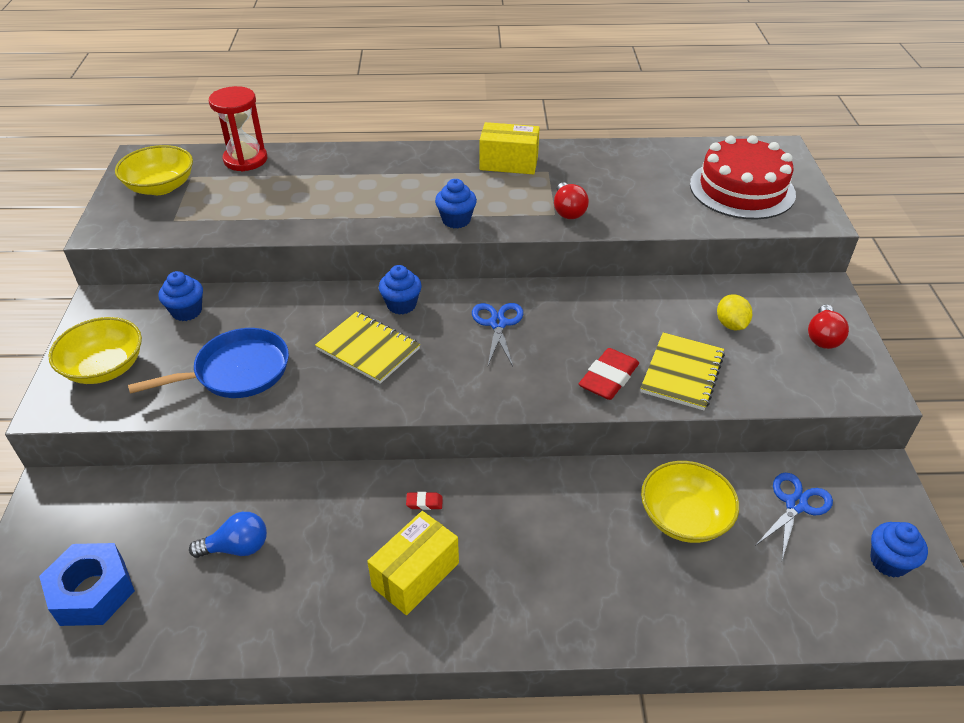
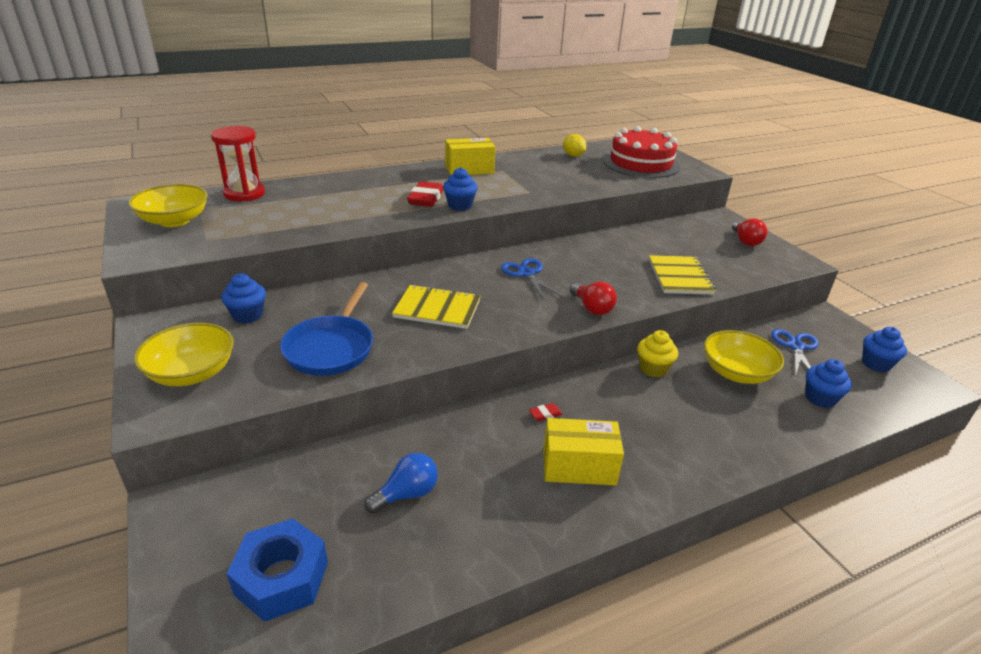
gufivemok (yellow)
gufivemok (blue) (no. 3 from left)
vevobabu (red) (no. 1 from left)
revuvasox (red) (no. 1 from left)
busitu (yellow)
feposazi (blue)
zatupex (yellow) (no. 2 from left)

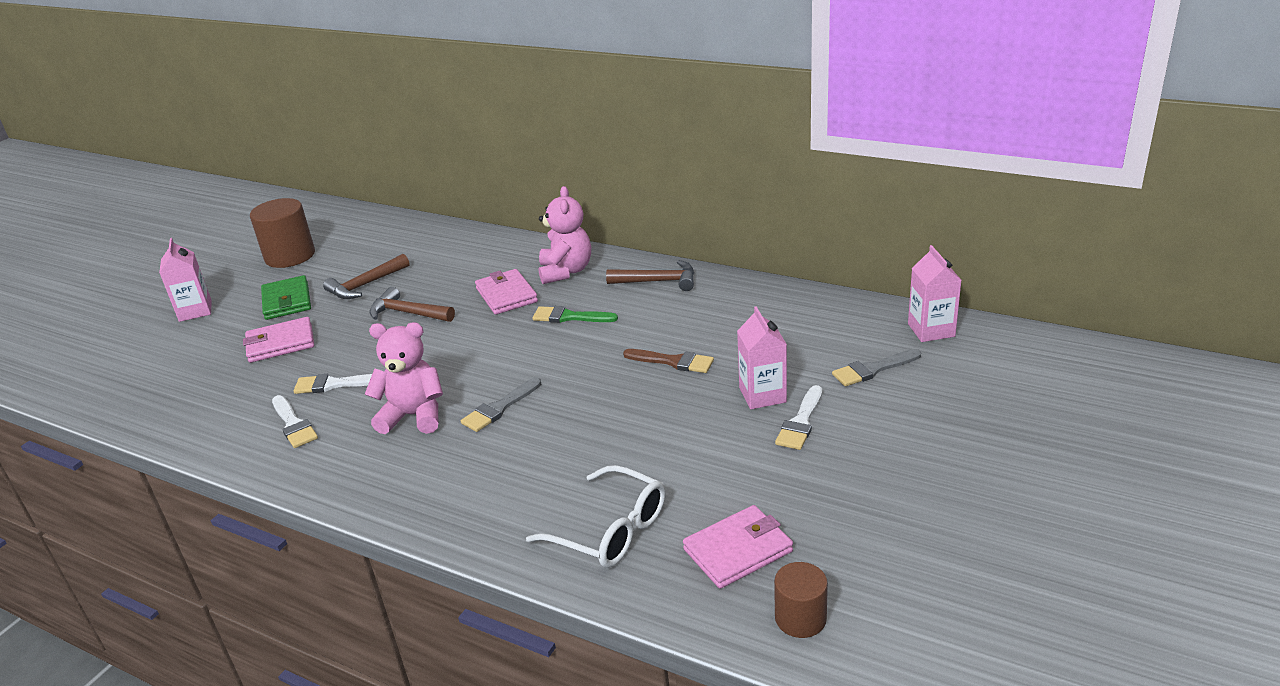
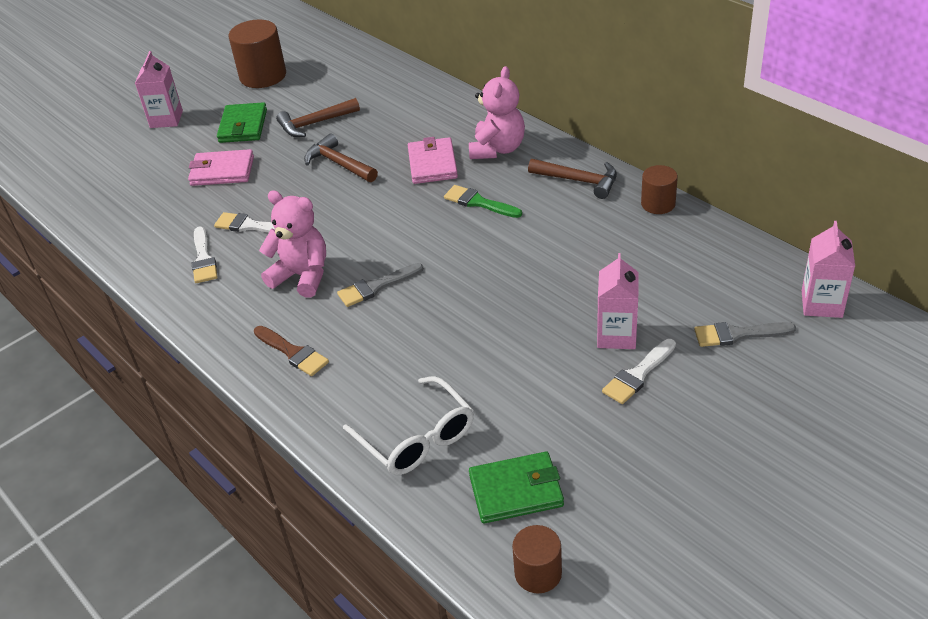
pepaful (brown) (no. 3 from left)
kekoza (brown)
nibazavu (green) (no. 2 from left)

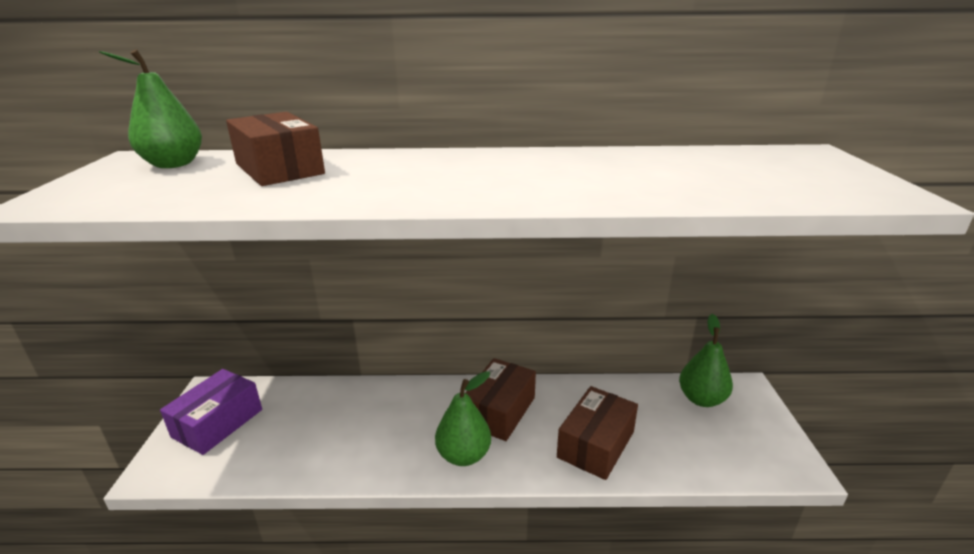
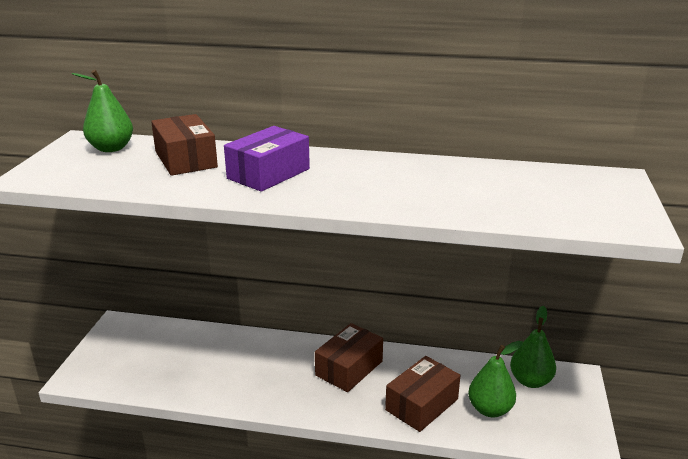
zatupex (purple)
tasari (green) (no. 2 from left)

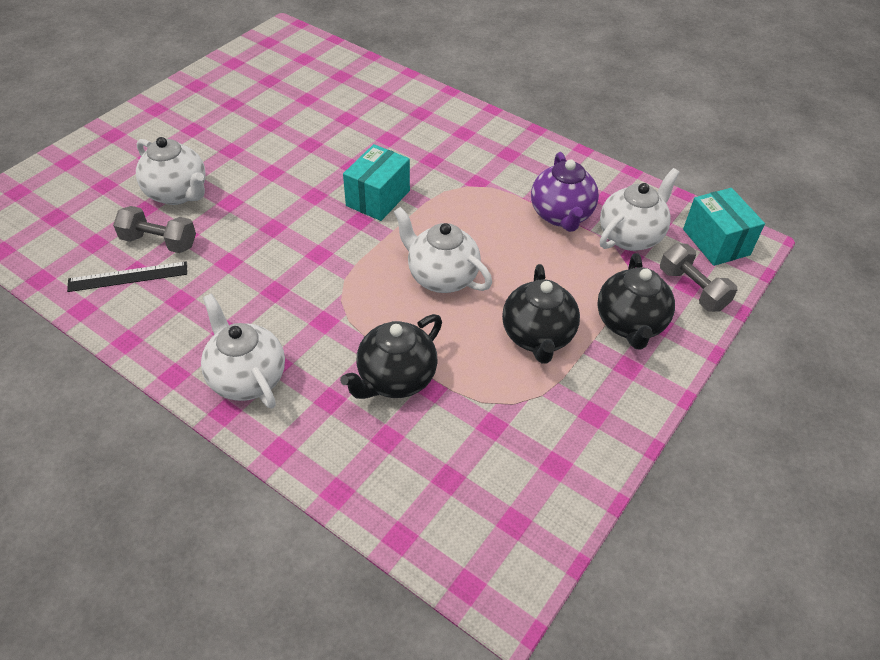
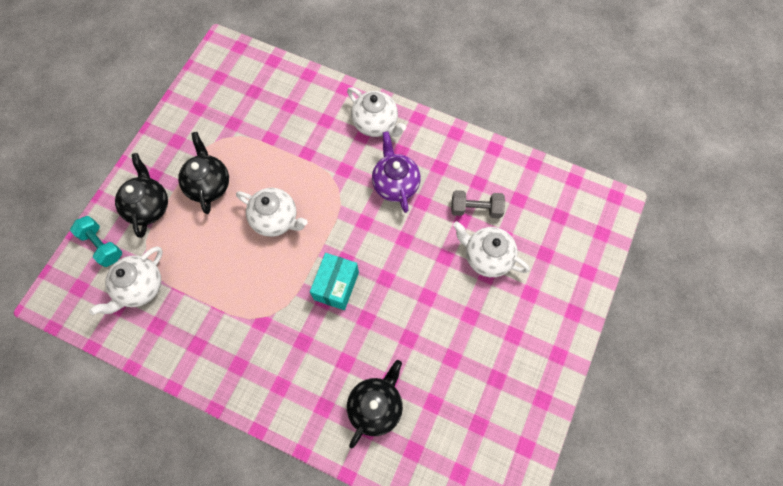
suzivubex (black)
zatupex (turquoise) (no. 2 from left in the first image)
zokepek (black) (no. 3 from left)
zokepek (purple)
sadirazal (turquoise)

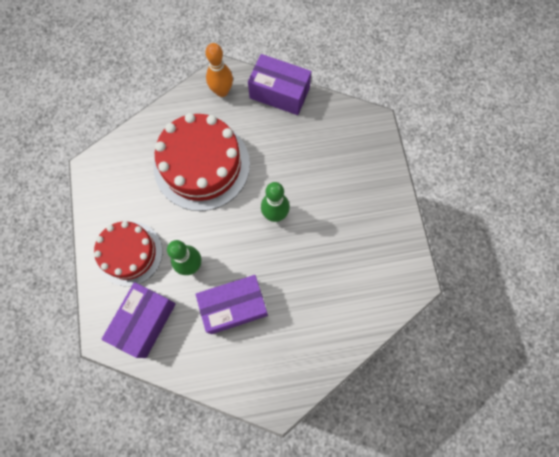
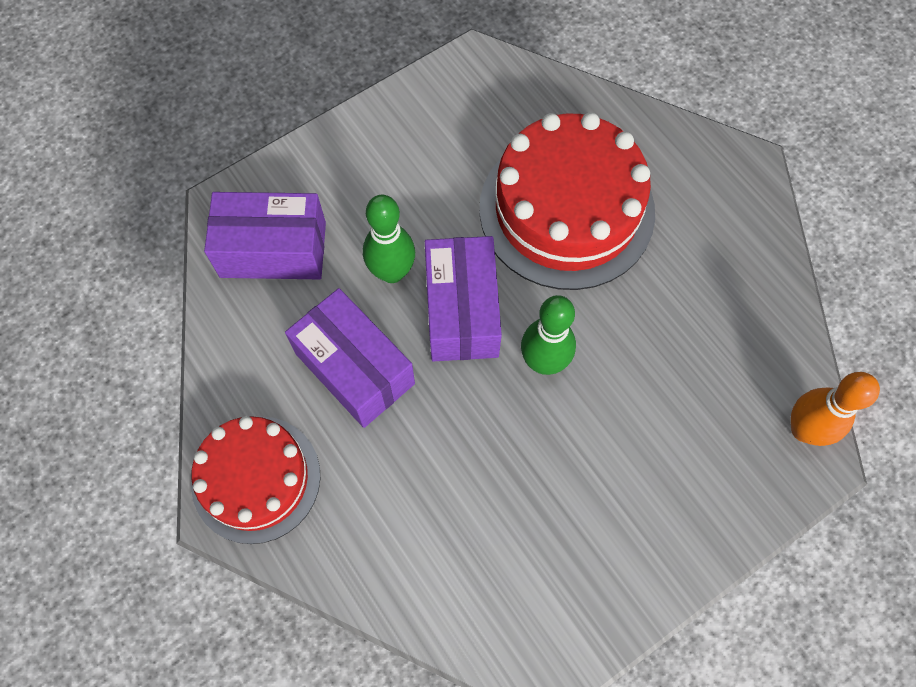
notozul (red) (no. 1 from left)
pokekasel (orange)
zatupex (purple) (no. 3 from left)

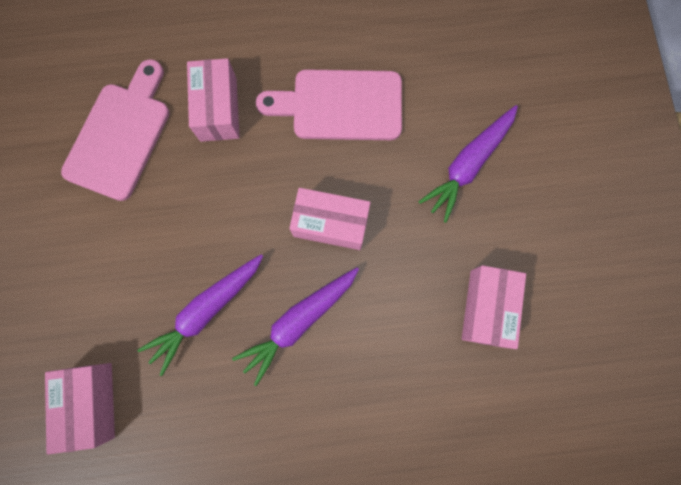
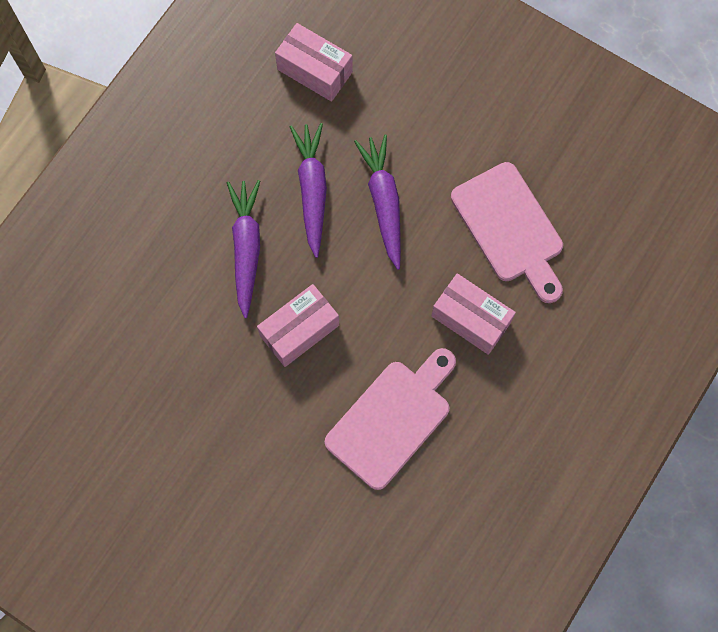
zatupex (pink) (no. 4 from left in the first image)
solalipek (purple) (no. 3 from left)

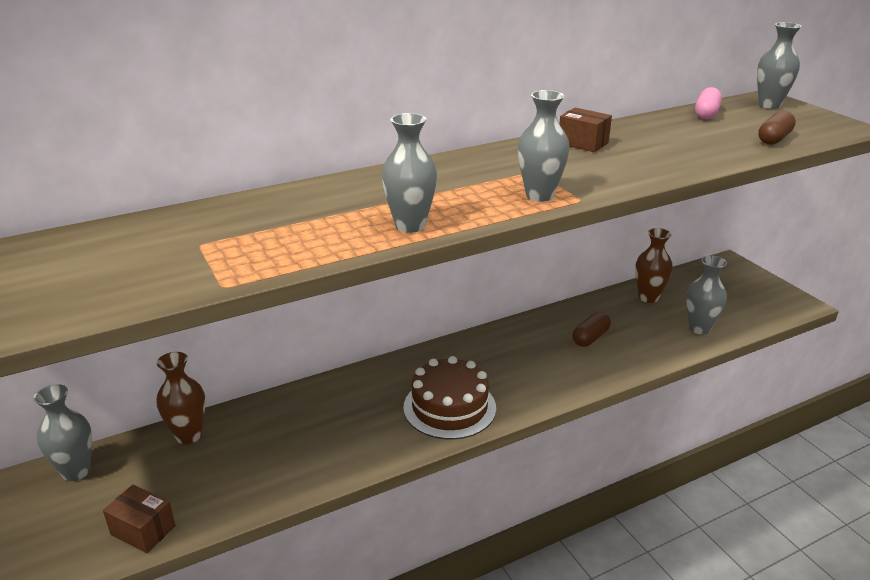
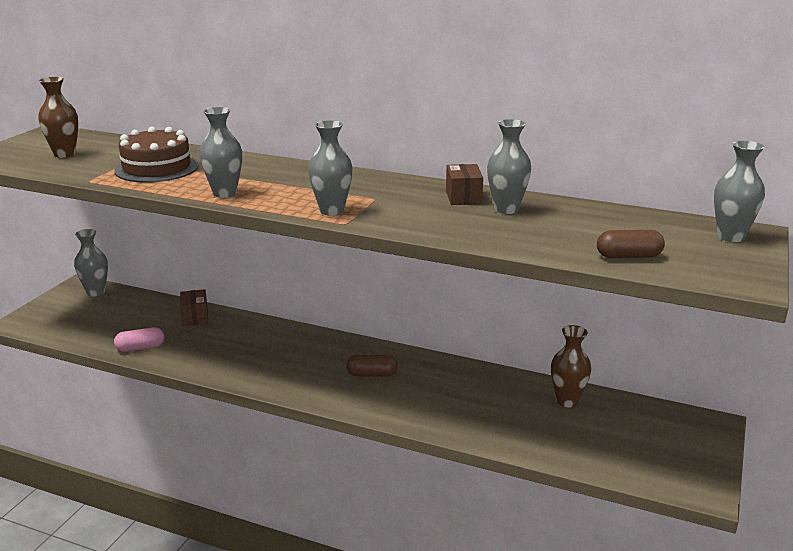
zatupex (brown) (no. 1 from left)
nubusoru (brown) (no. 1 from left)
notozul (brown)
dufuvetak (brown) (no. 1 from left)
nubusoru (grey) (no. 4 from left)
dufuvetak (pink)

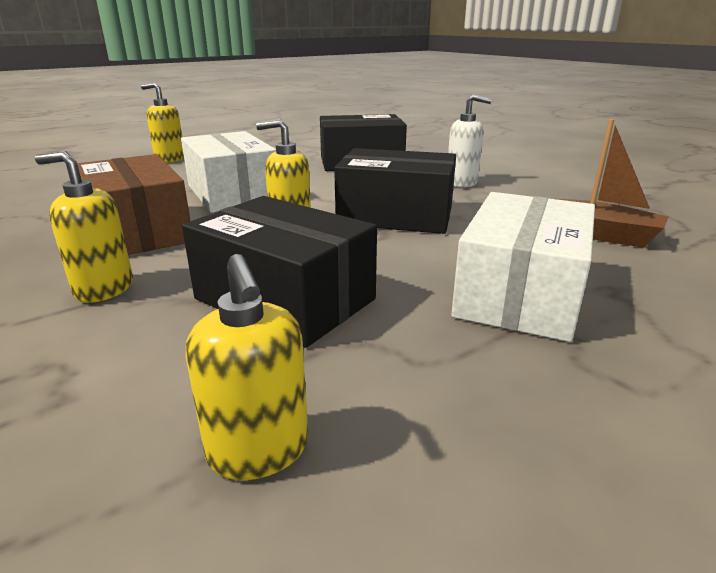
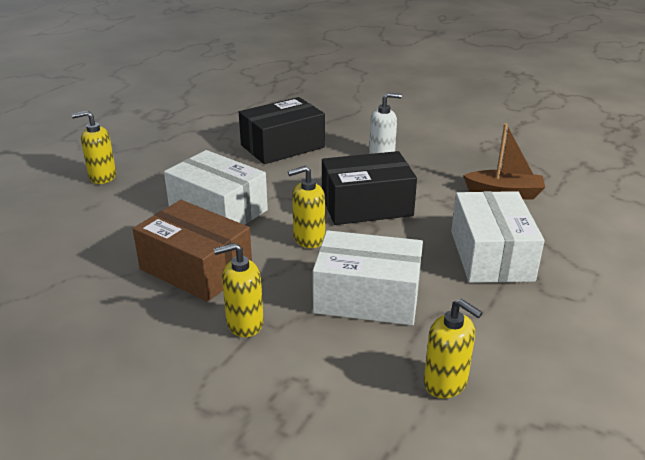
zatupex (white) (no. 2 from left)

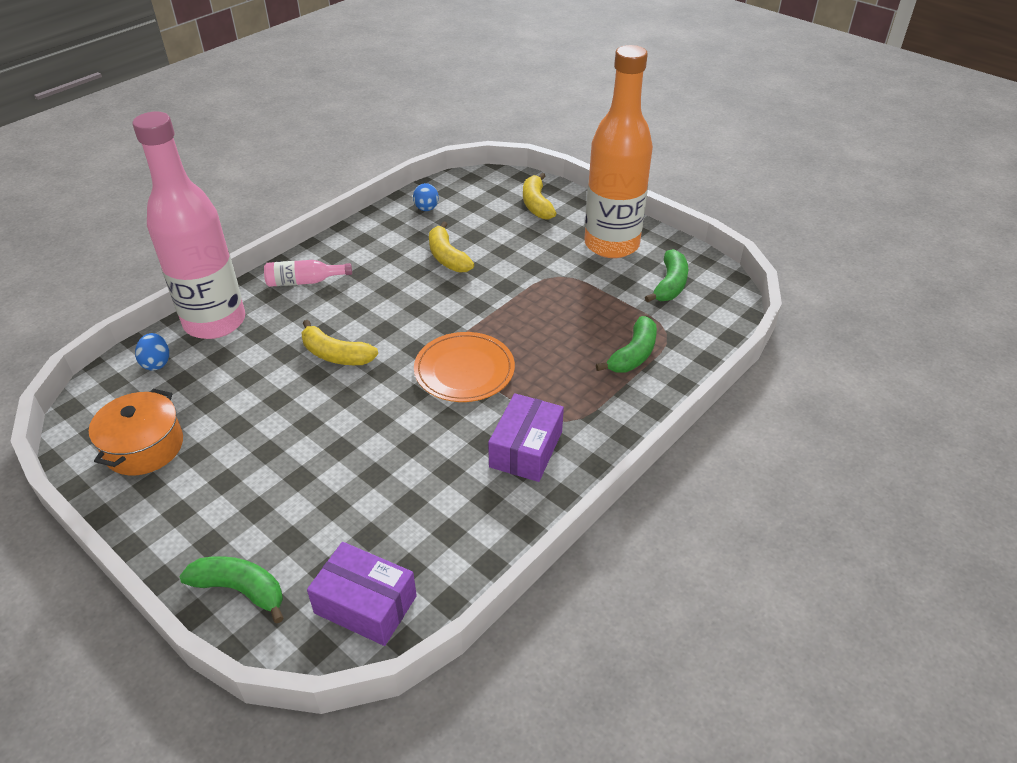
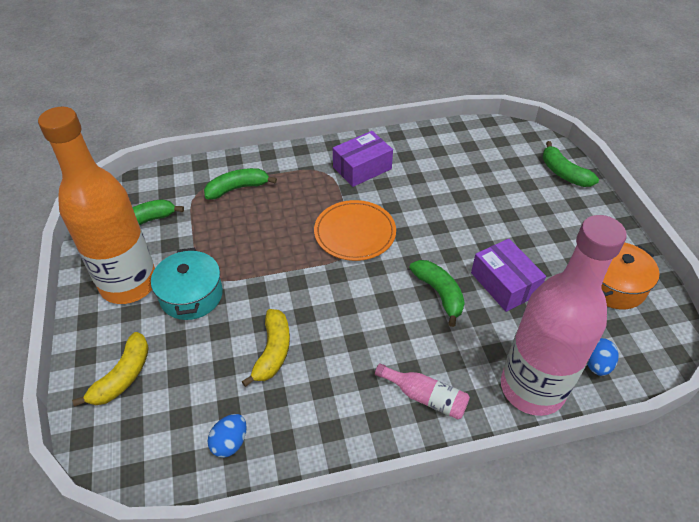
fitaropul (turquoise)
zatupex (purple) (no. 2 from left)
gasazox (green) (no. 3 from left)

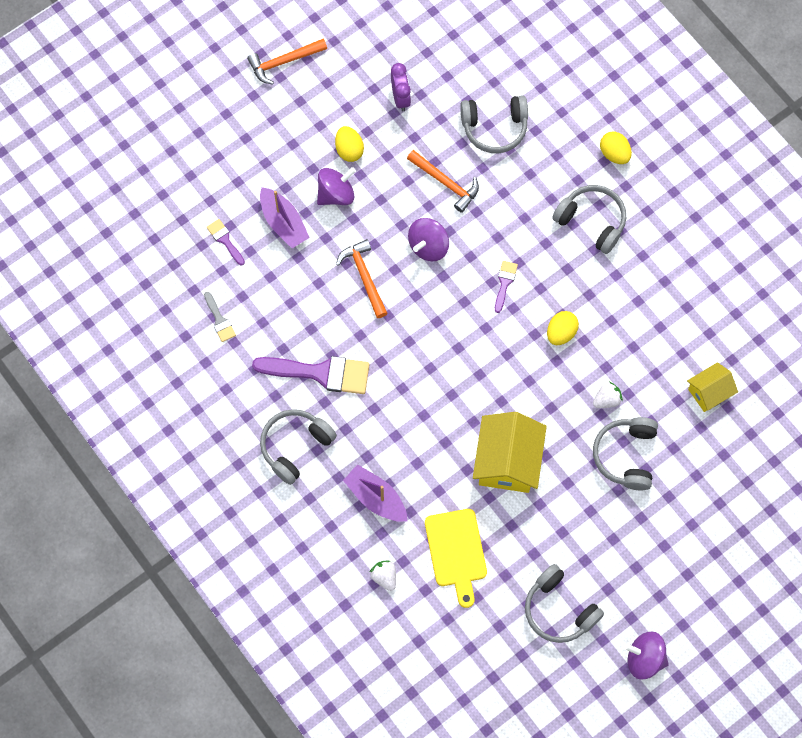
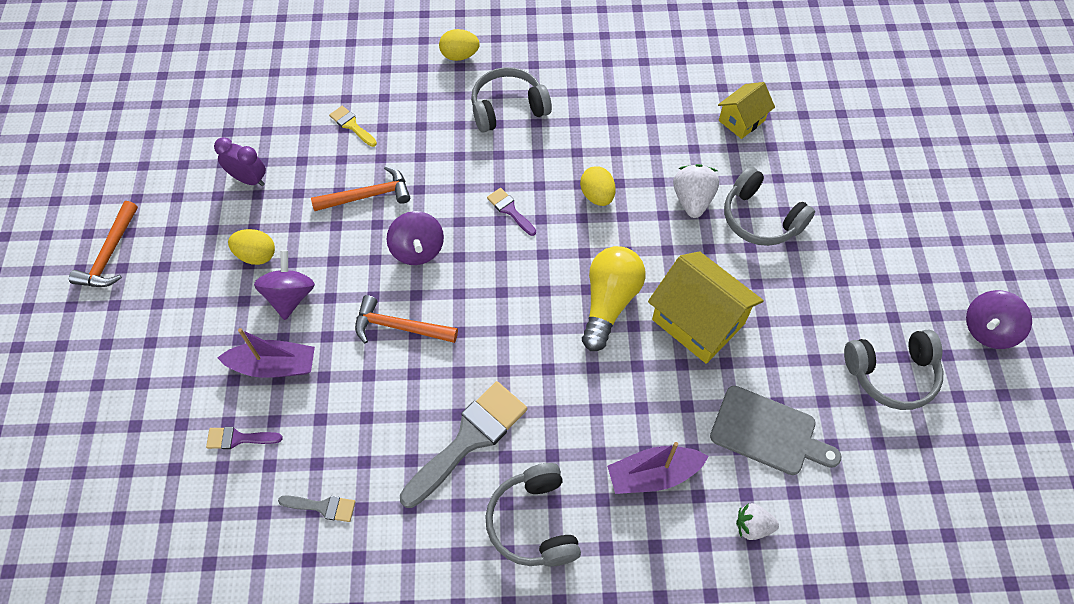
vevobabu (yellow)
kekoza (yellow)
kekoza (grey) (no. 2 from left)
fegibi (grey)
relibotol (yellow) (no. 2 from left)
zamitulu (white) (no. 1 from left)

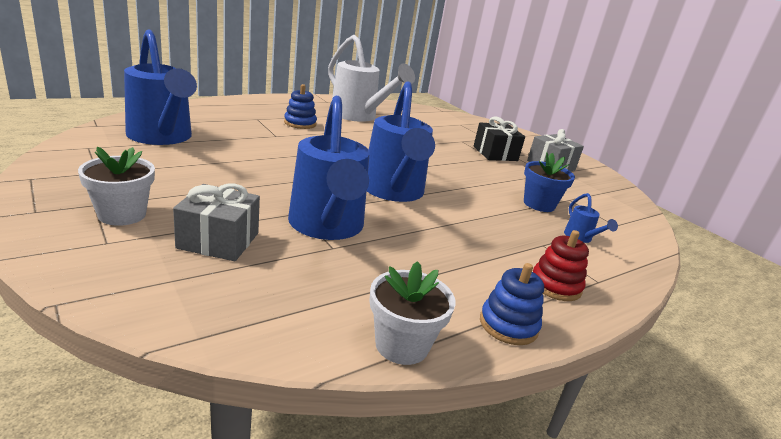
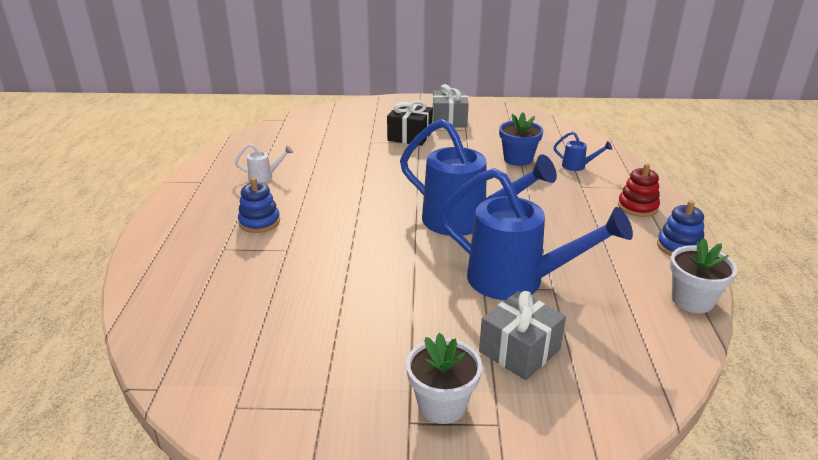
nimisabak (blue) (no. 1 from left in the first image)
nimisabak (white)

